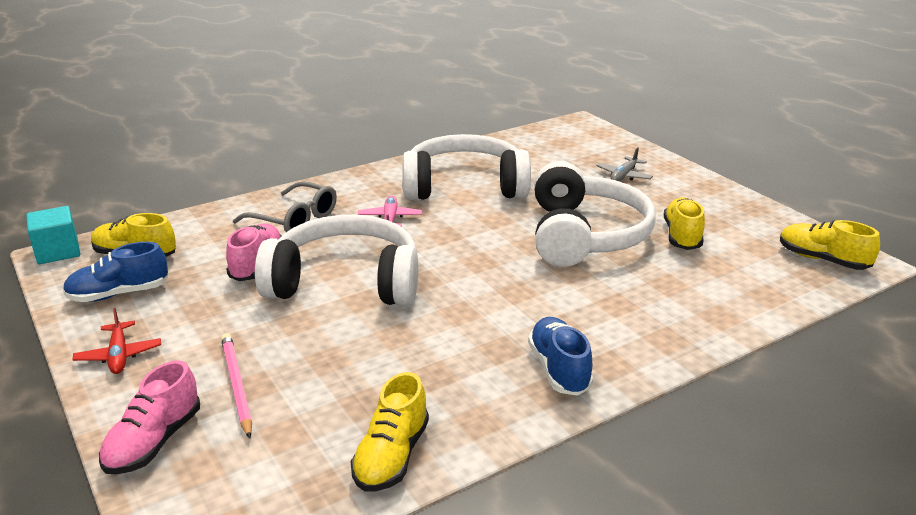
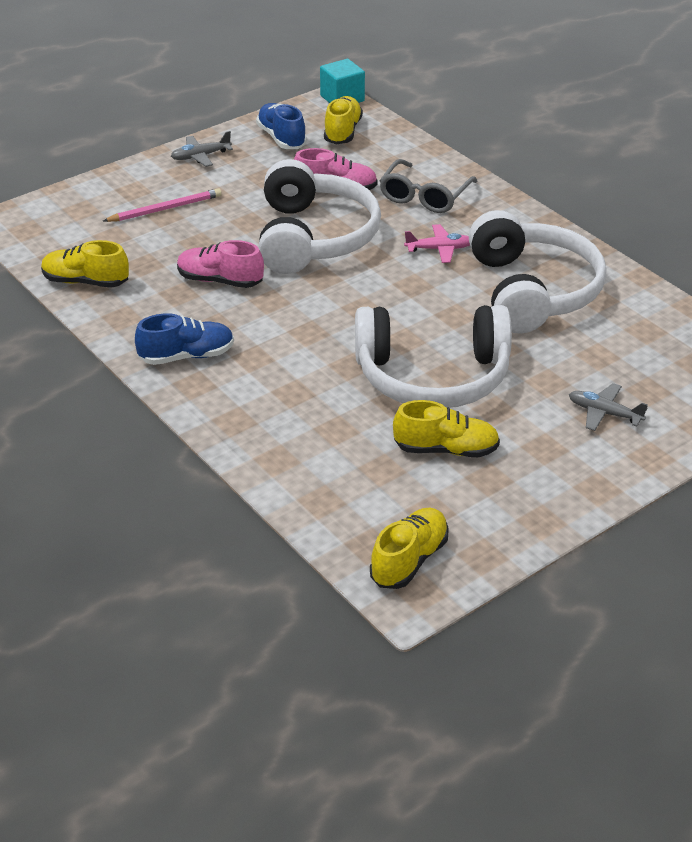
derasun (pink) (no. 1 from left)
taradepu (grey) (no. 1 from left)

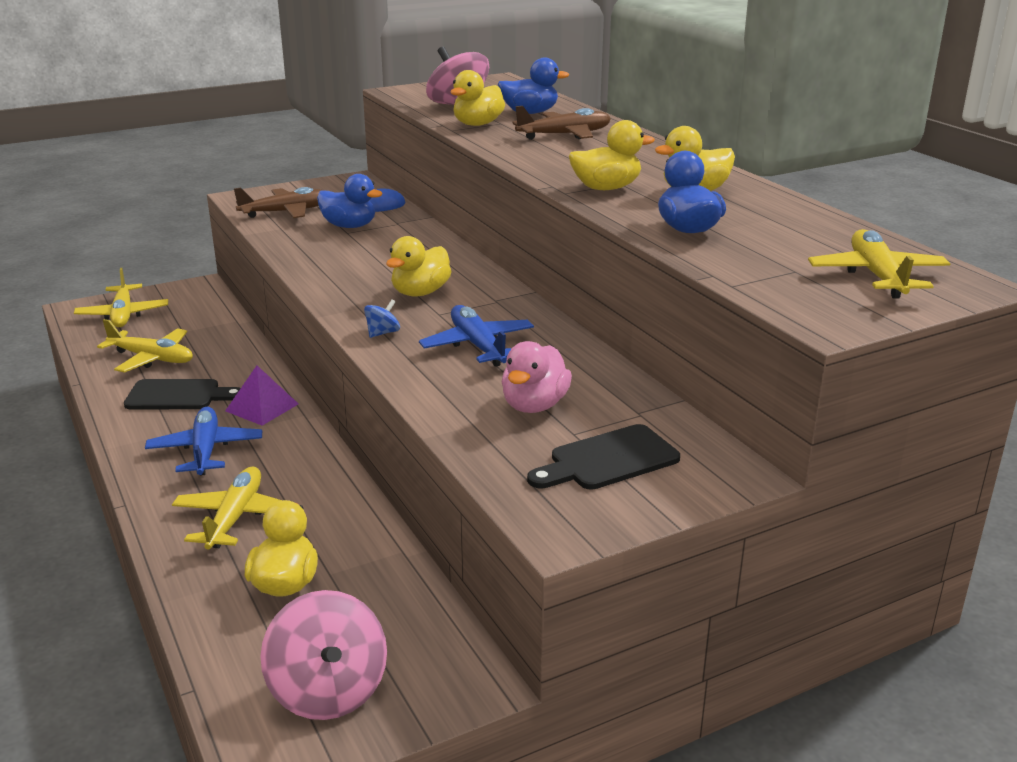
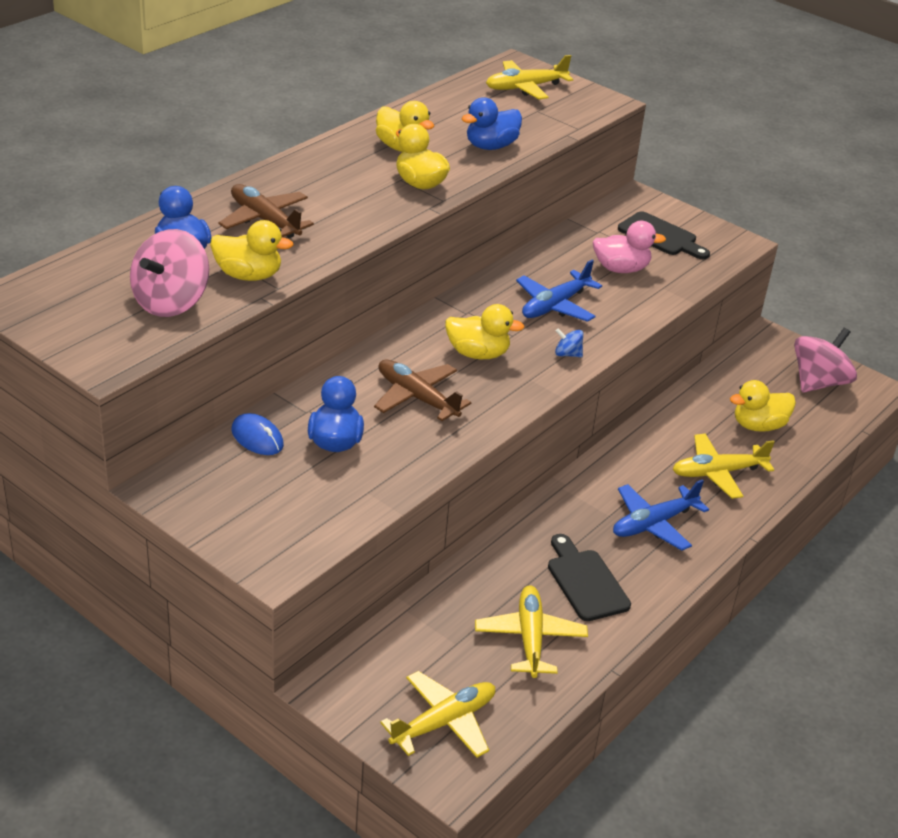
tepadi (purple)
taradepu (brown) (no. 2 from left)

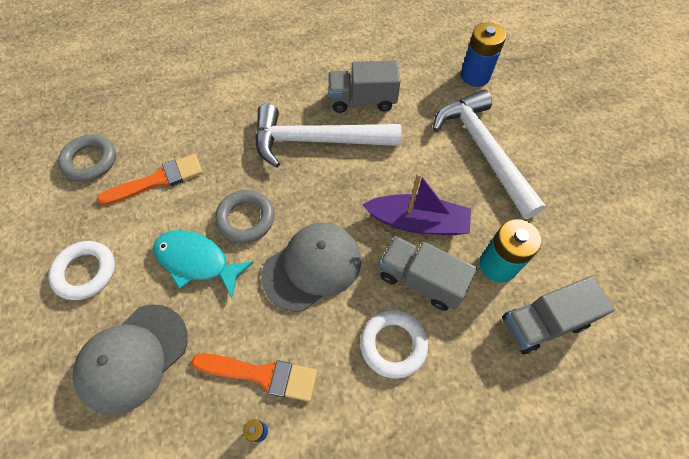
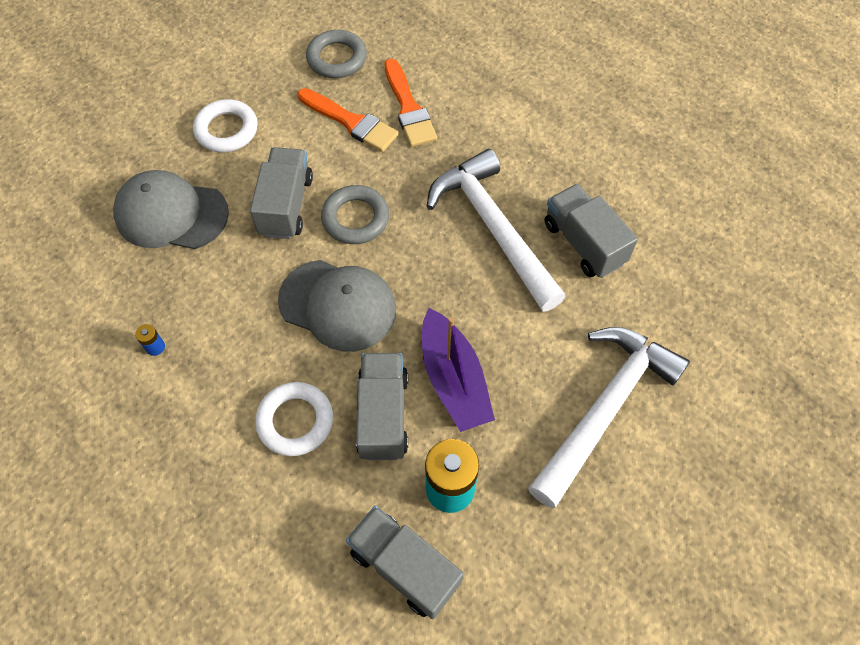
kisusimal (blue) (no. 2 from left in the first image)
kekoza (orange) (no. 2 from left)
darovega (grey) (no. 1 from left)

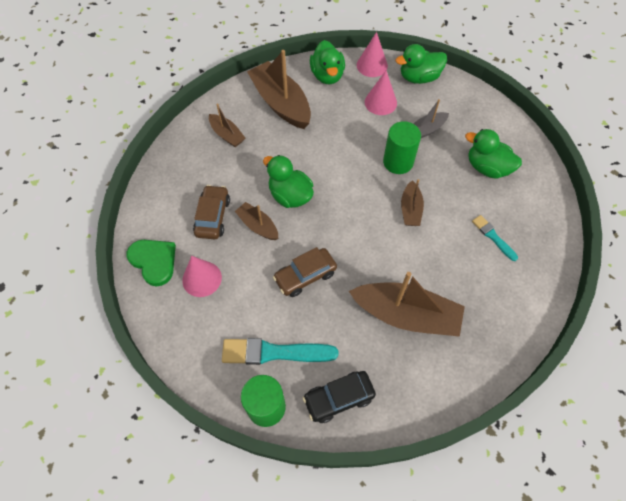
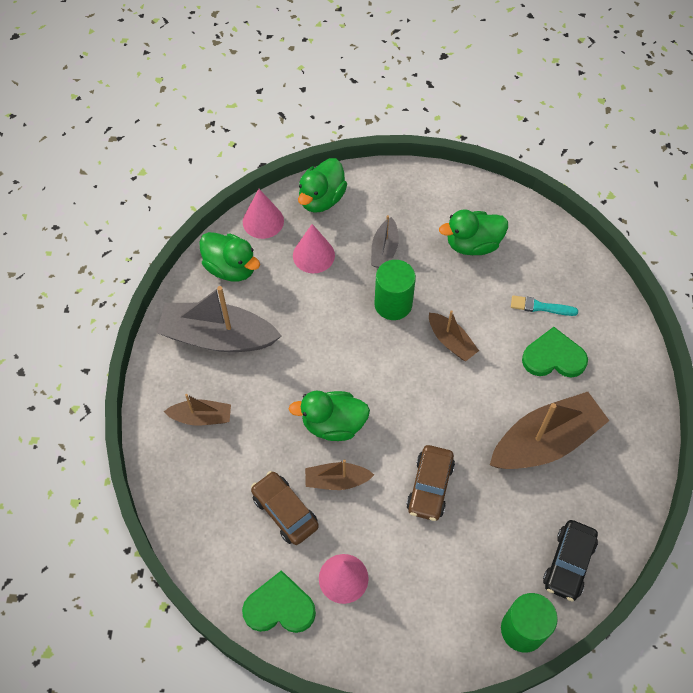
kekoza (turquoise) (no. 1 from left in the first image)
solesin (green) (no. 2 from left)
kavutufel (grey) (no. 1 from left)

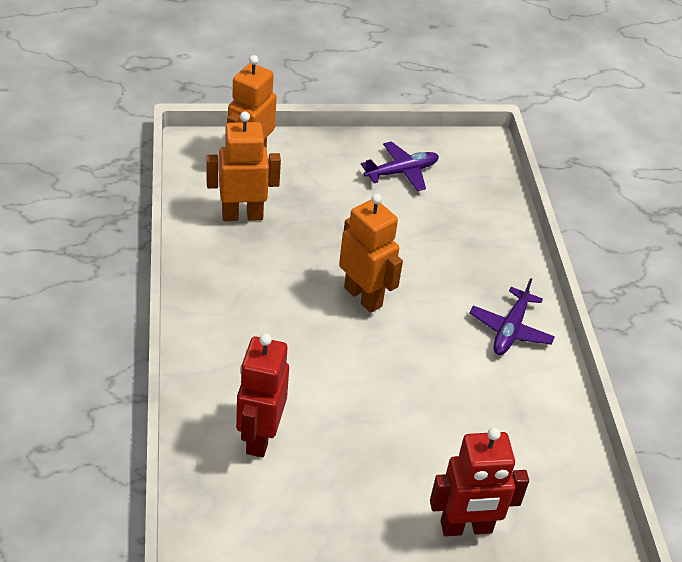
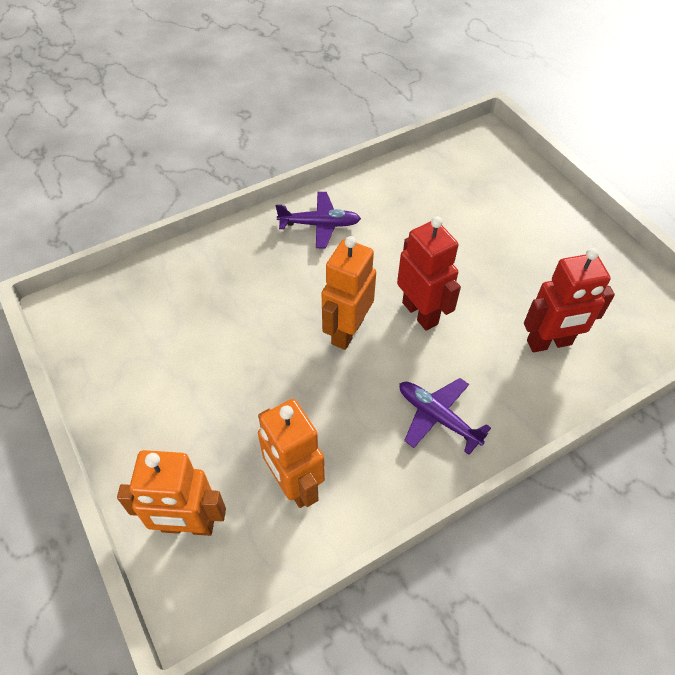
taradepu (purple) (no. 2 from left)
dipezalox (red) (no. 1 from left)

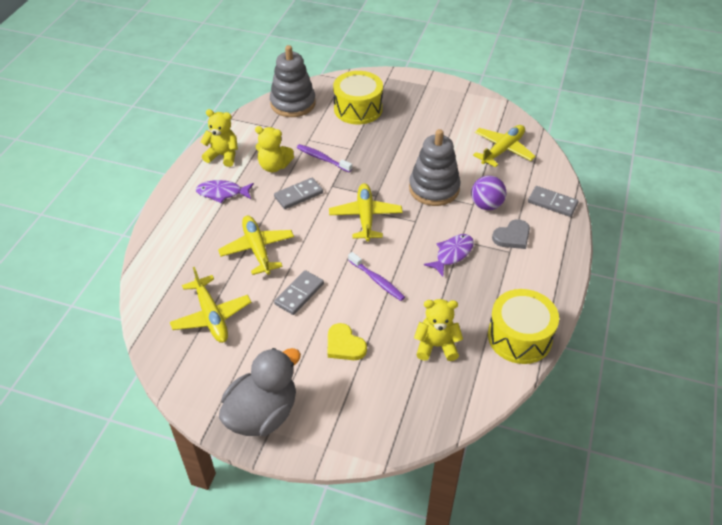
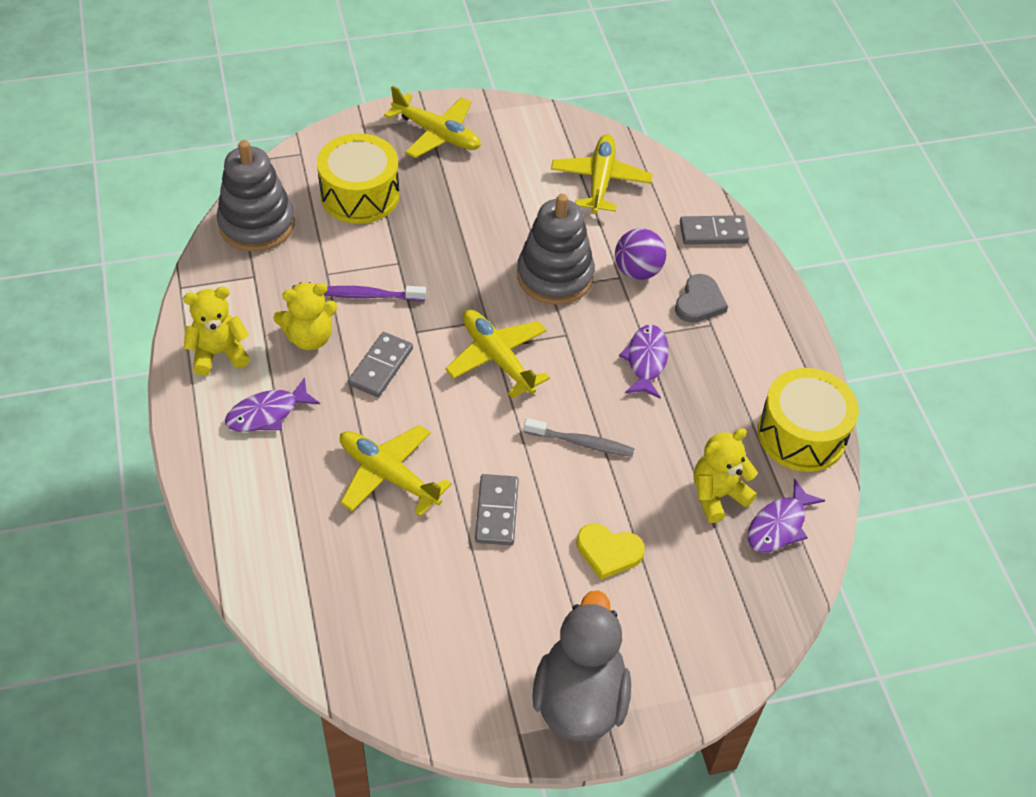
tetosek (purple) (no. 3 from left)
taradepu (yellow) (no. 2 from left)
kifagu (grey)

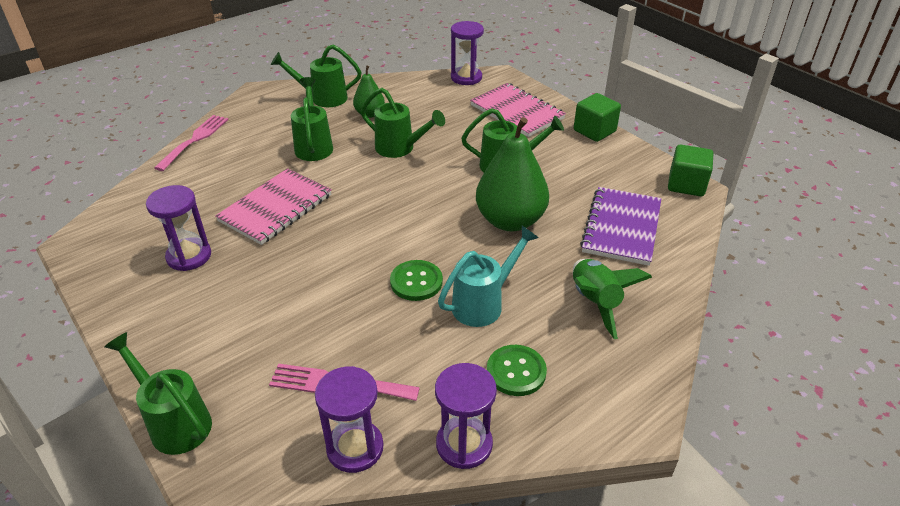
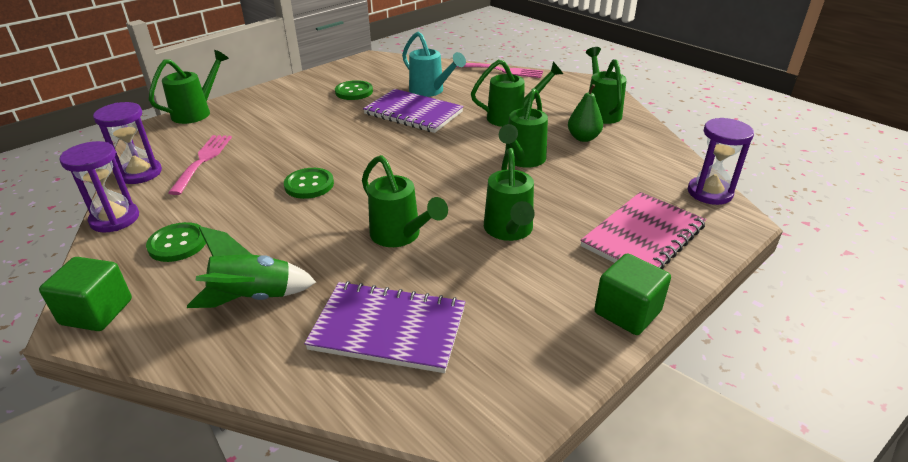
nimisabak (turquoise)
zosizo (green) (no. 1 from left)
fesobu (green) (no. 3 from left)
nimisabak (green) (no. 2 from left)
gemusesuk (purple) (no. 2 from left)

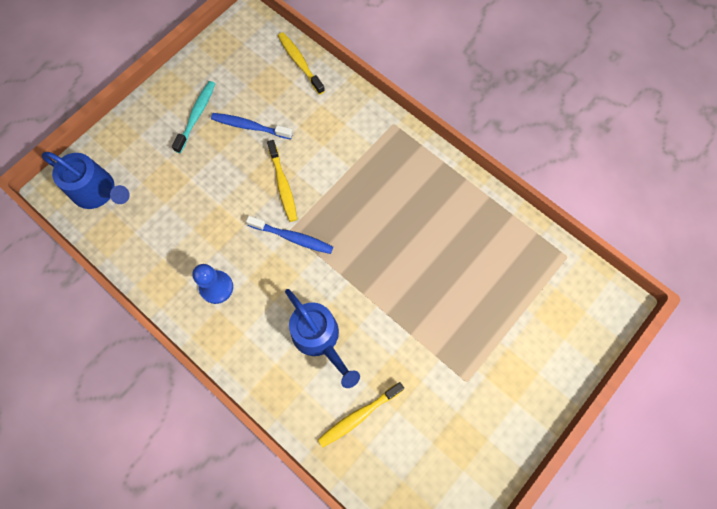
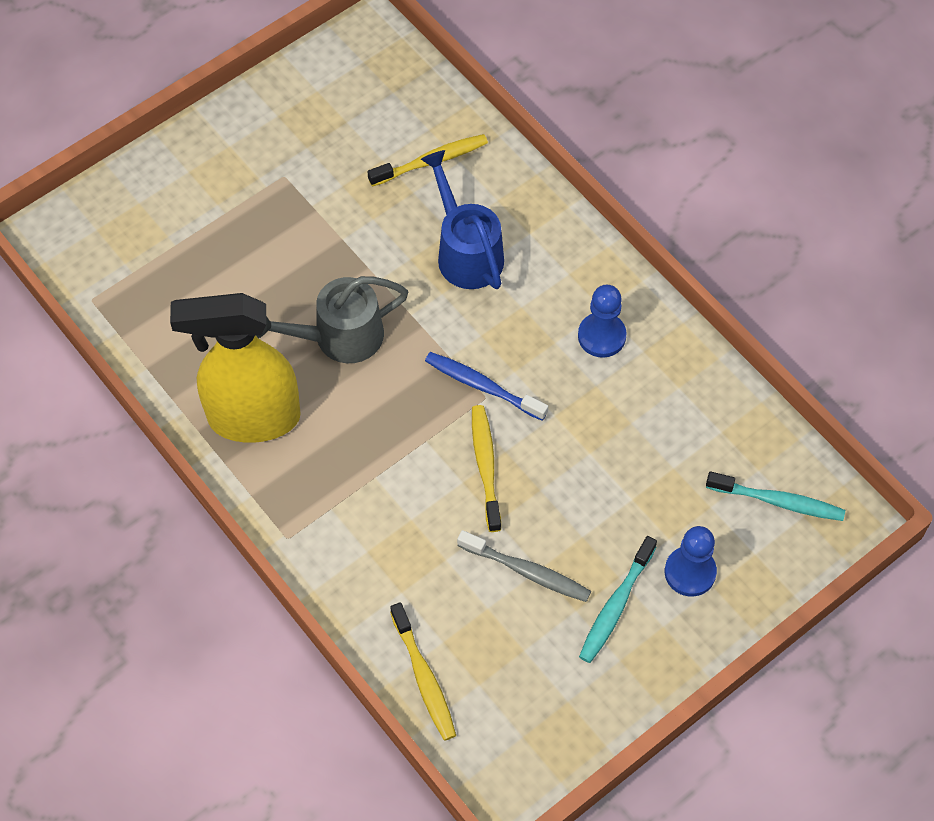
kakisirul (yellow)
nimisabak (grey)
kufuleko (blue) (no. 2 from left)
kifagu (turquoise) (no. 2 from left)
kifagu (grey)

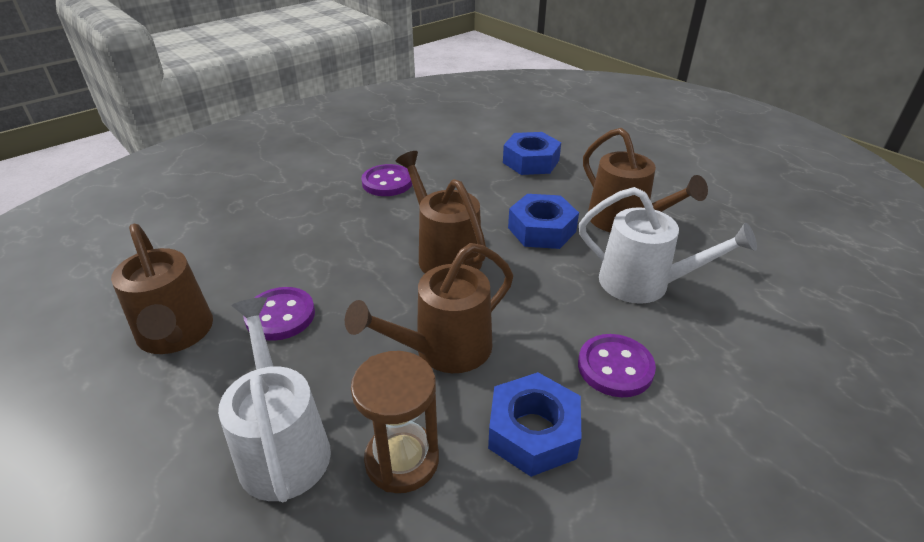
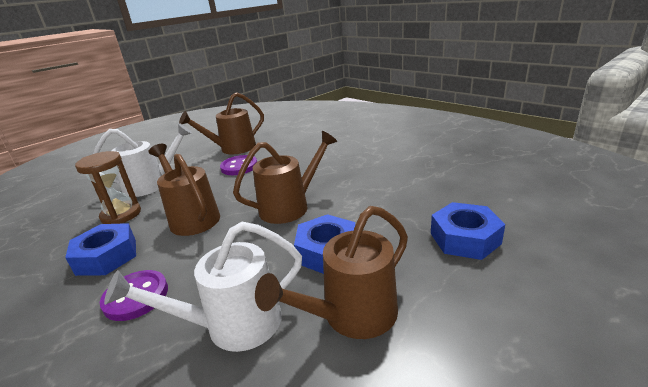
fesobu (purple) (no. 2 from left in the first image)
nimisabak (white) (no. 2 from left)

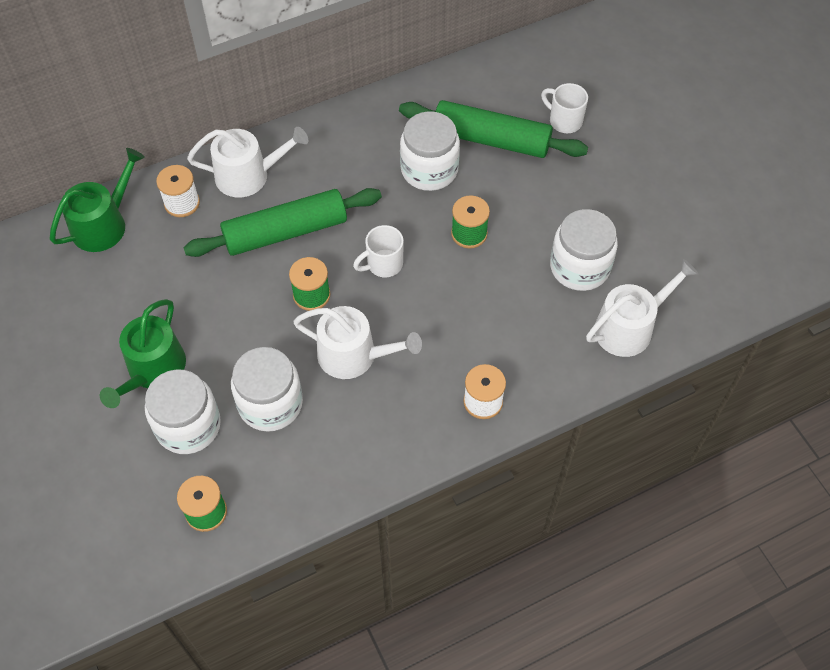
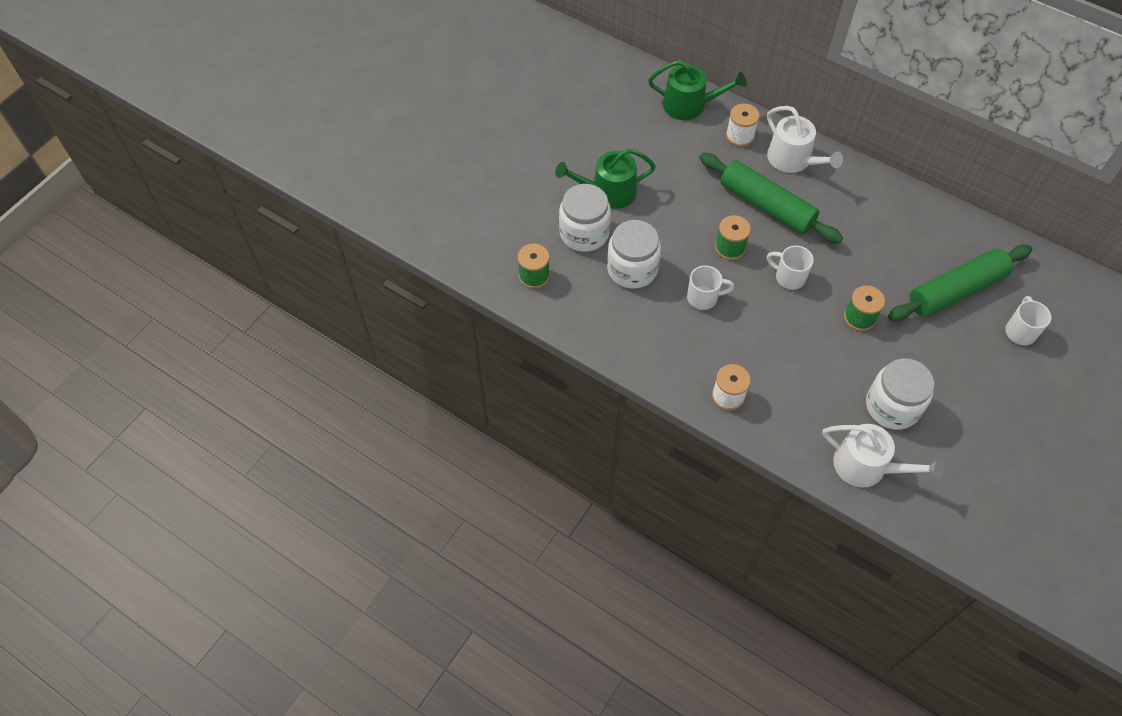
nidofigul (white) (no. 3 from left in the first image)
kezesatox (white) (no. 1 from left)
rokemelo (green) (no. 2 from left)

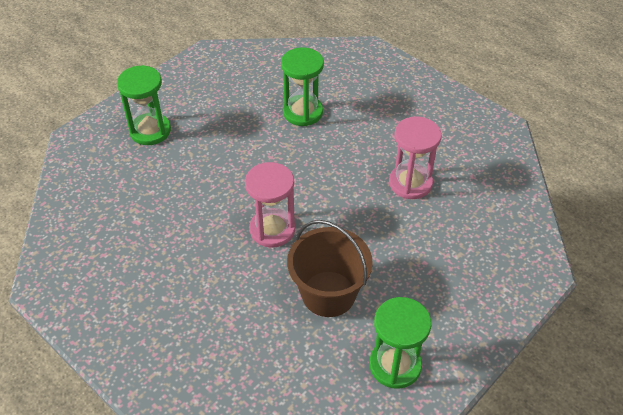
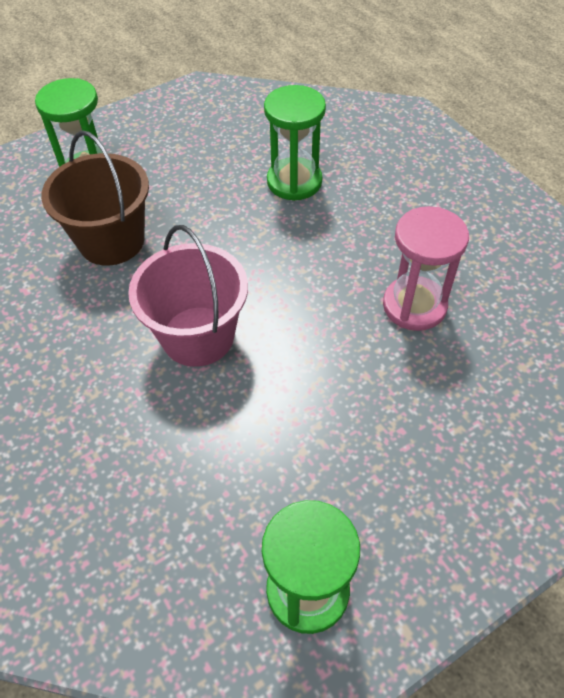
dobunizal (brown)
dobunizal (pink)

